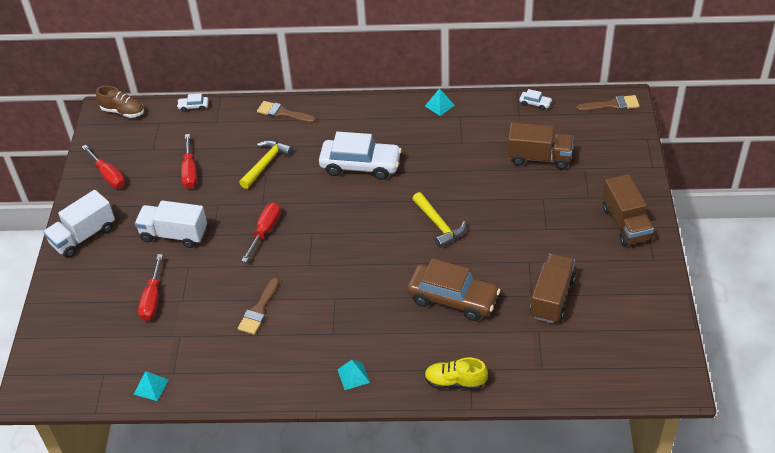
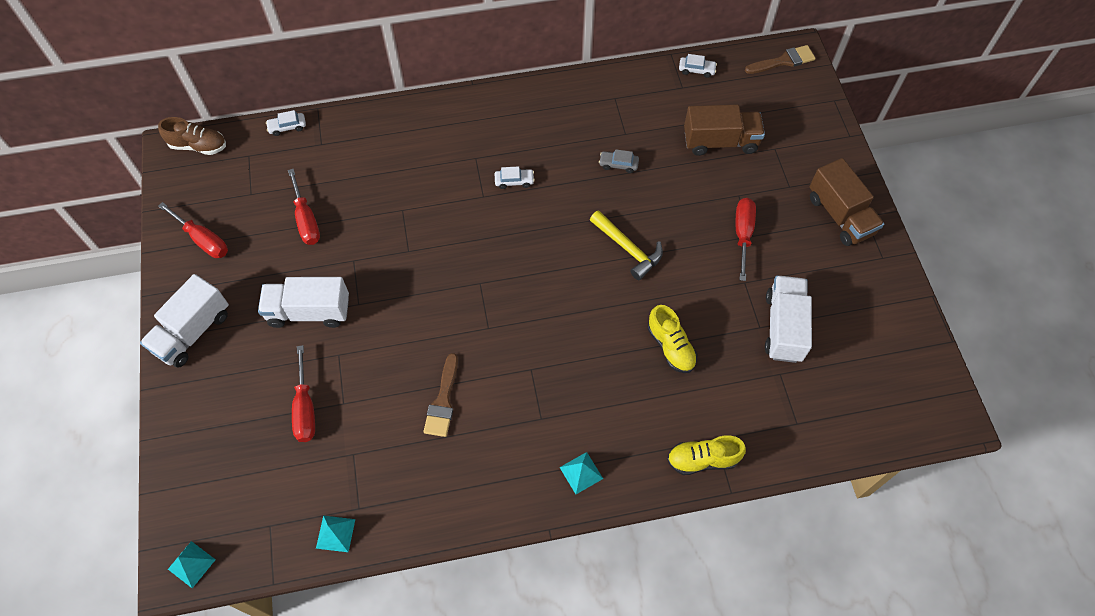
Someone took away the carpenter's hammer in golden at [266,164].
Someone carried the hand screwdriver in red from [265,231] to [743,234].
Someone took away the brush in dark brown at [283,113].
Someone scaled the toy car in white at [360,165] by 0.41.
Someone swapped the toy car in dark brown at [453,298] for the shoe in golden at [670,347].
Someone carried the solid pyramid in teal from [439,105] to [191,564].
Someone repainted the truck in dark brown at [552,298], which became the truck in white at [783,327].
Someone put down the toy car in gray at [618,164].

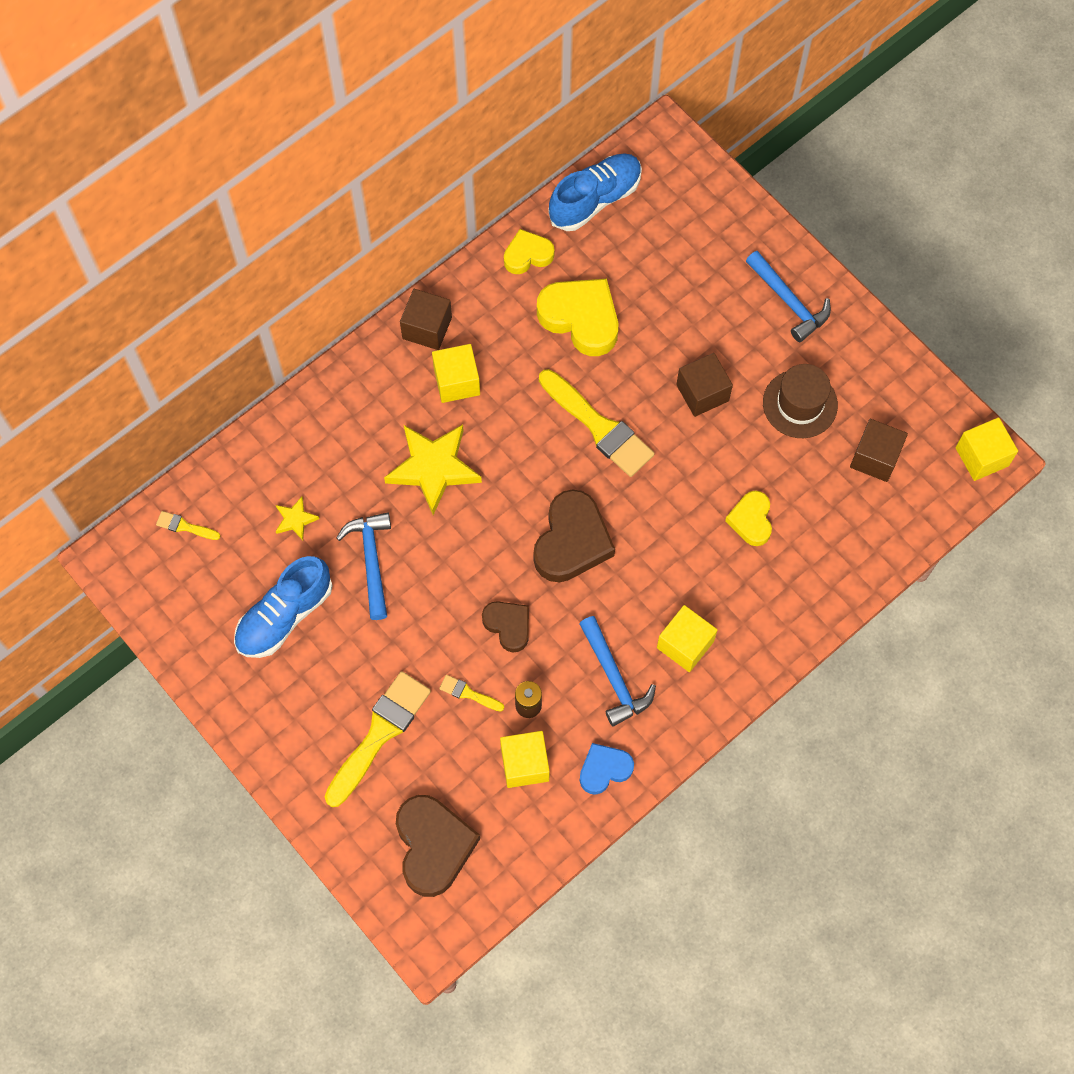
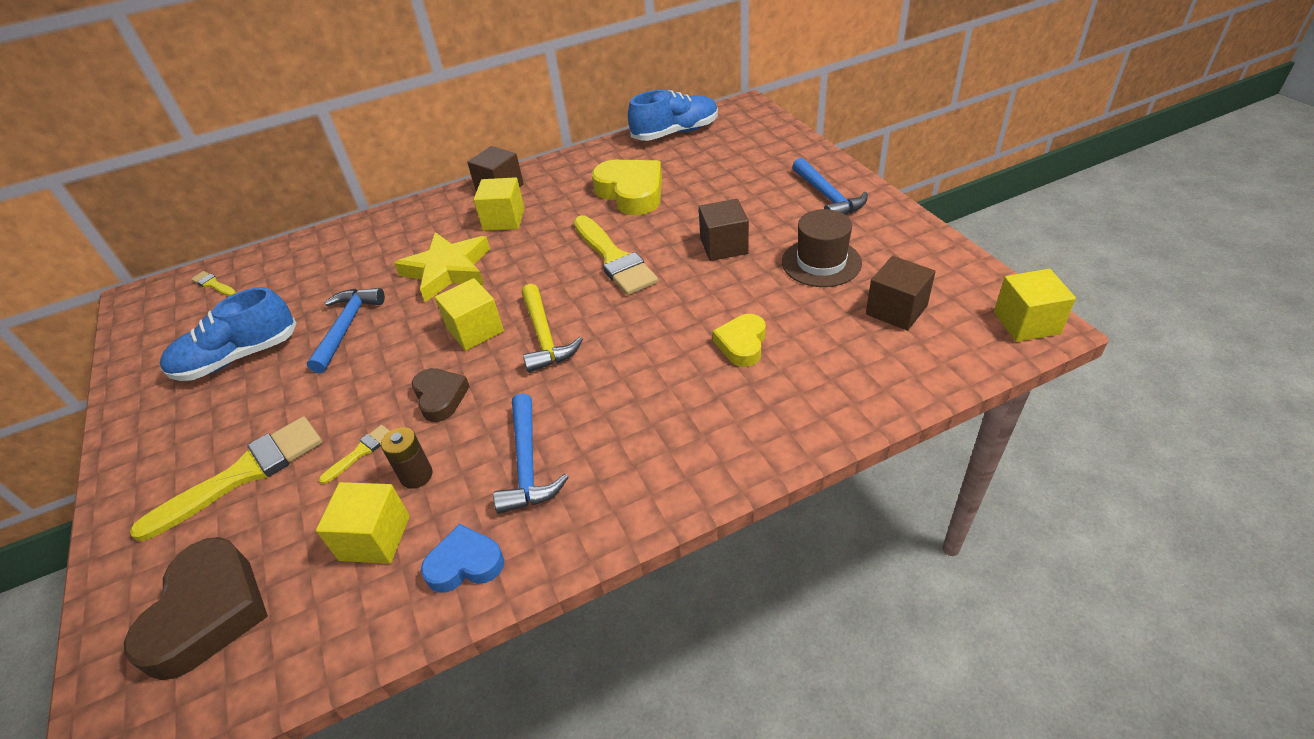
Someone took away the star shape in golden at [295,519].
Someone rotated the brush in golden at [468,693] by 90 degrees clockwise.
Someone took away the heart in golden at [527,255].
Someone swapped the heart in dark brown at [572,541] for the carpenter's hammer in golden at [545,337].
Someone carried the solid cube in golden from [685,644] to [475,330].

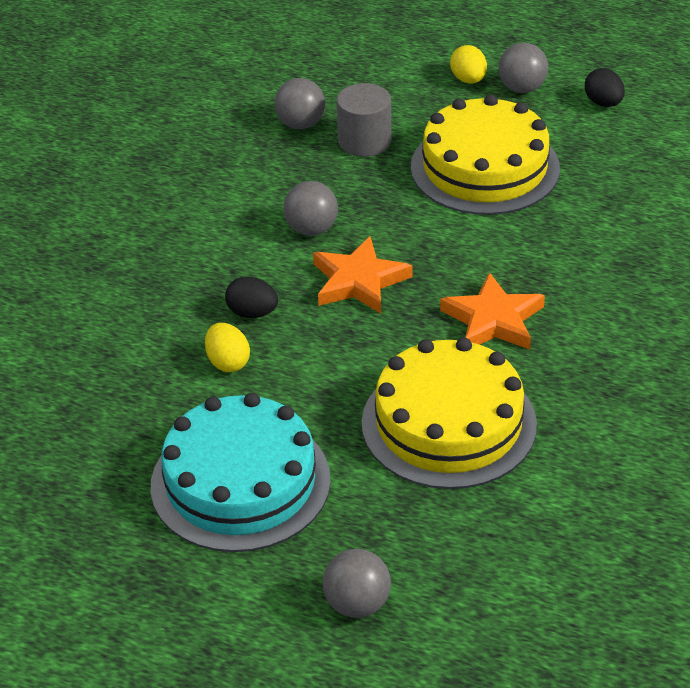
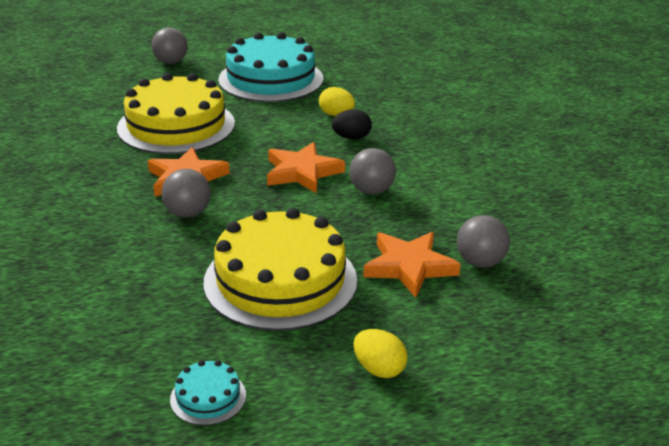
Someone swapped the cylinder in gray at [364,141] for the star shape in orange at [409,267].
Someone carried the play ball in gray from [522,88] to [188,213].
Someone swapped the egg in black at [603,103] for the cake in teal at [208,397].

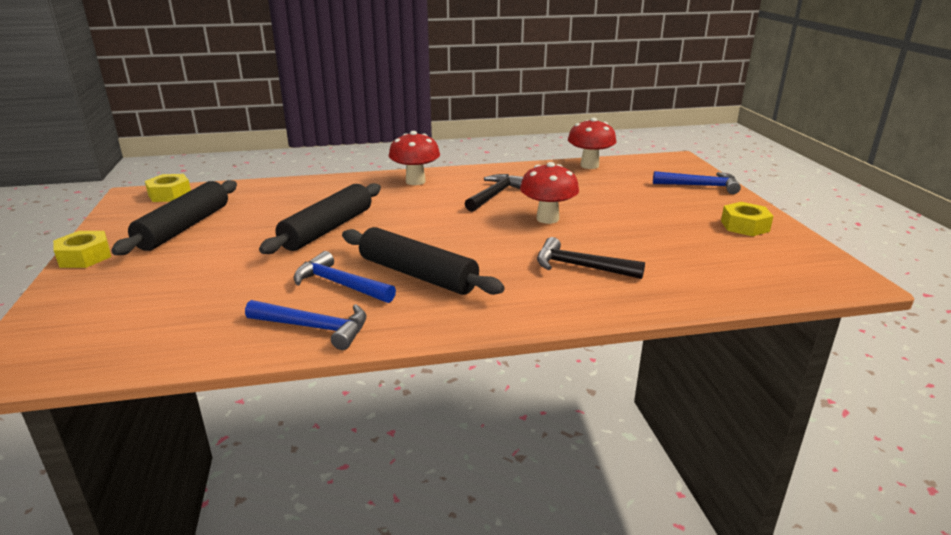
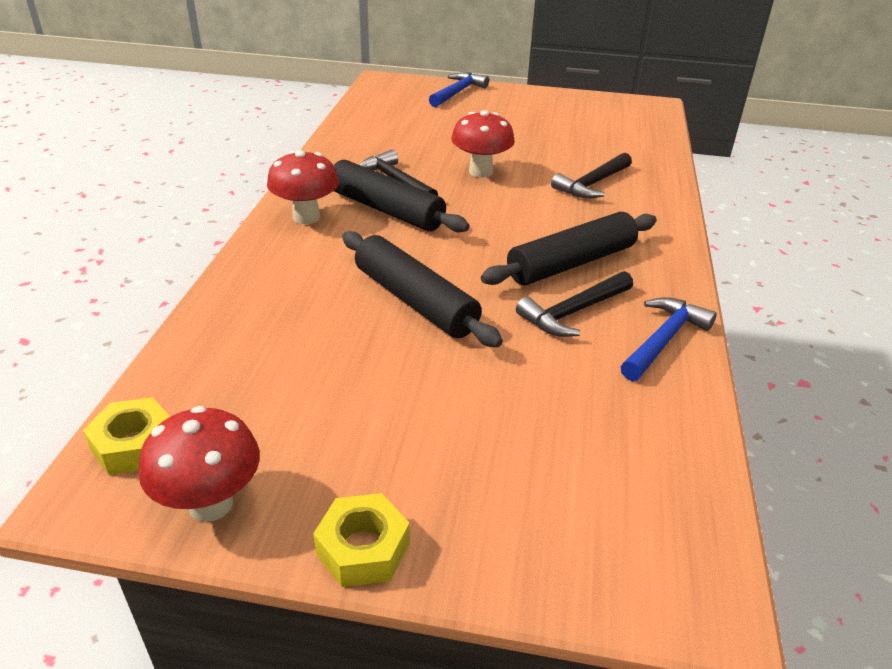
Someone carried the rolling pin in black from [184,227] to [386,209].
Someone repainted the carpenter's hammer in cobalt at [340,284], which became the carpenter's hammer in black at [573,312].
Someone carried the toadstool in red from [589,165] to [211,504].
Someone took away the nut in golden at [744,226].

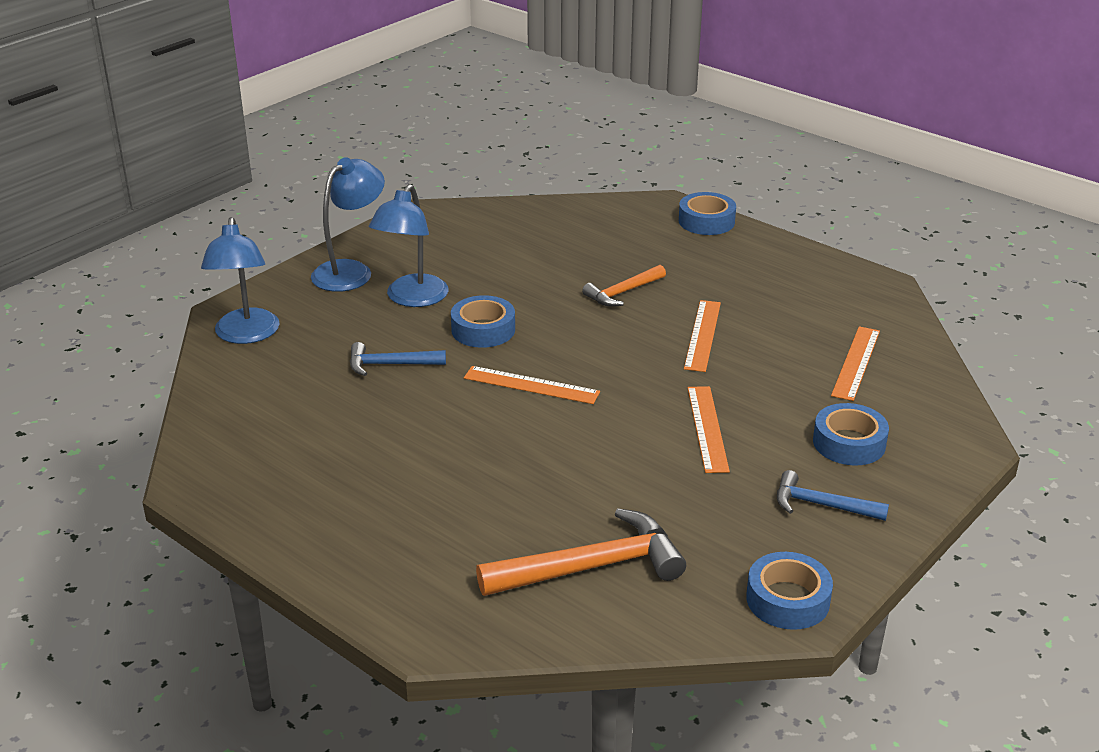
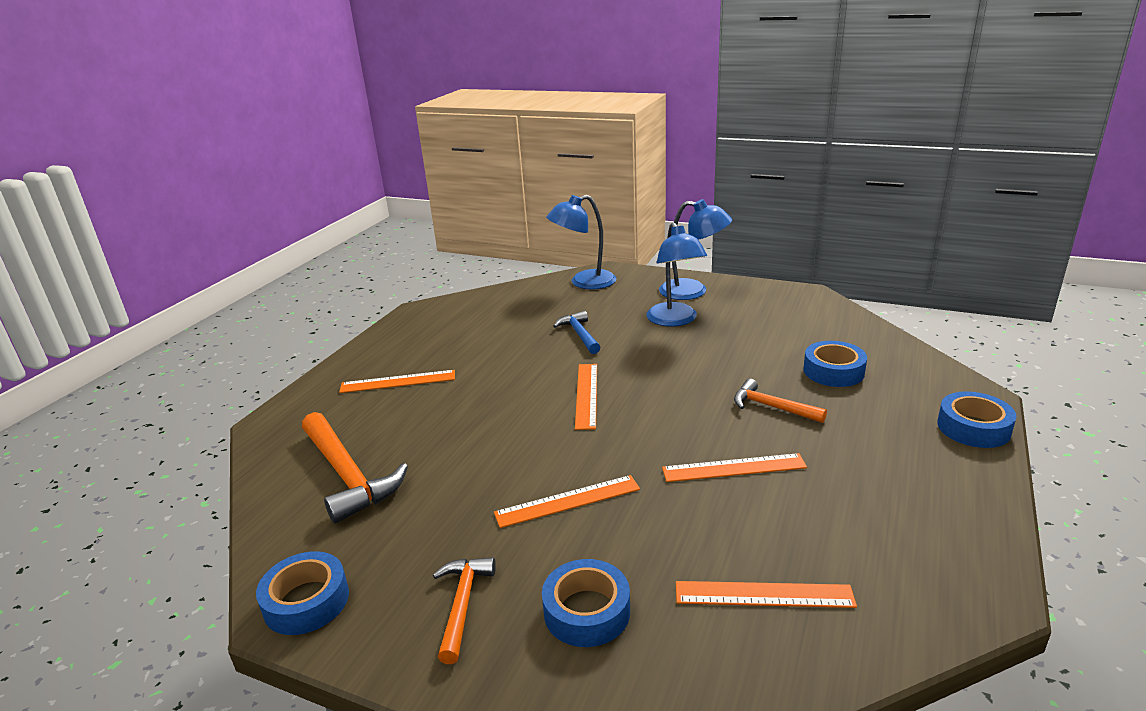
Someone rotated the reading lamp in cobalt at [412,298] by 105 degrees counterclockwise.
Someone carried the roll of tape in cobalt from [483,330] to [833,371].
Someone repainted the carpenter's hammer in cobalt at [822,505], which became the carpenter's hammer in orange at [462,604].
Someone put down the measuring stick in orange at [398,381].

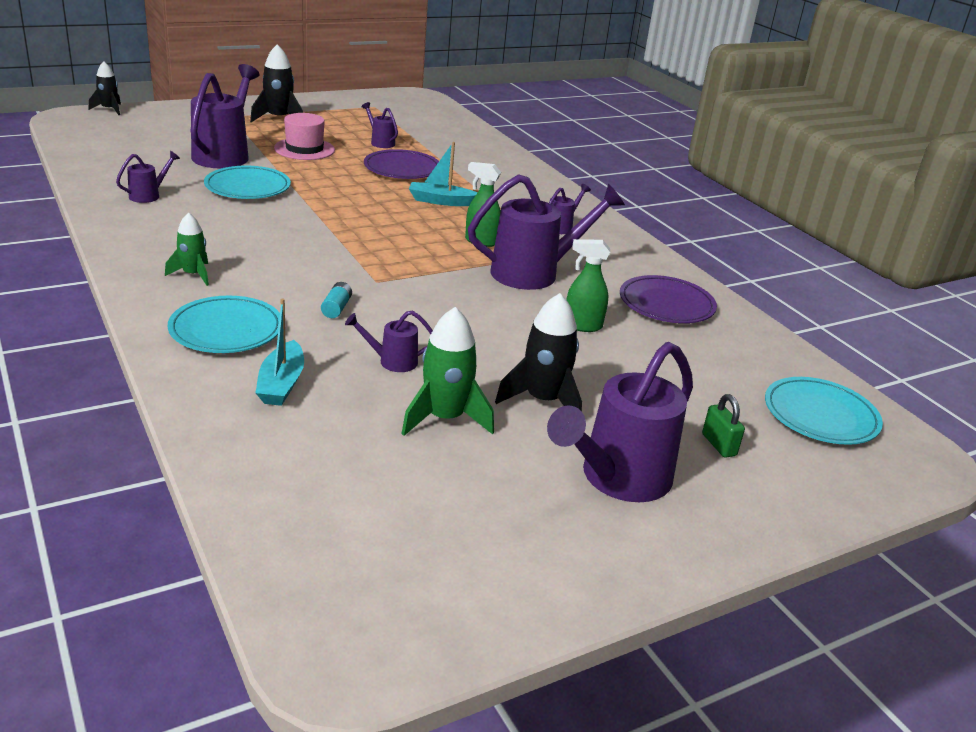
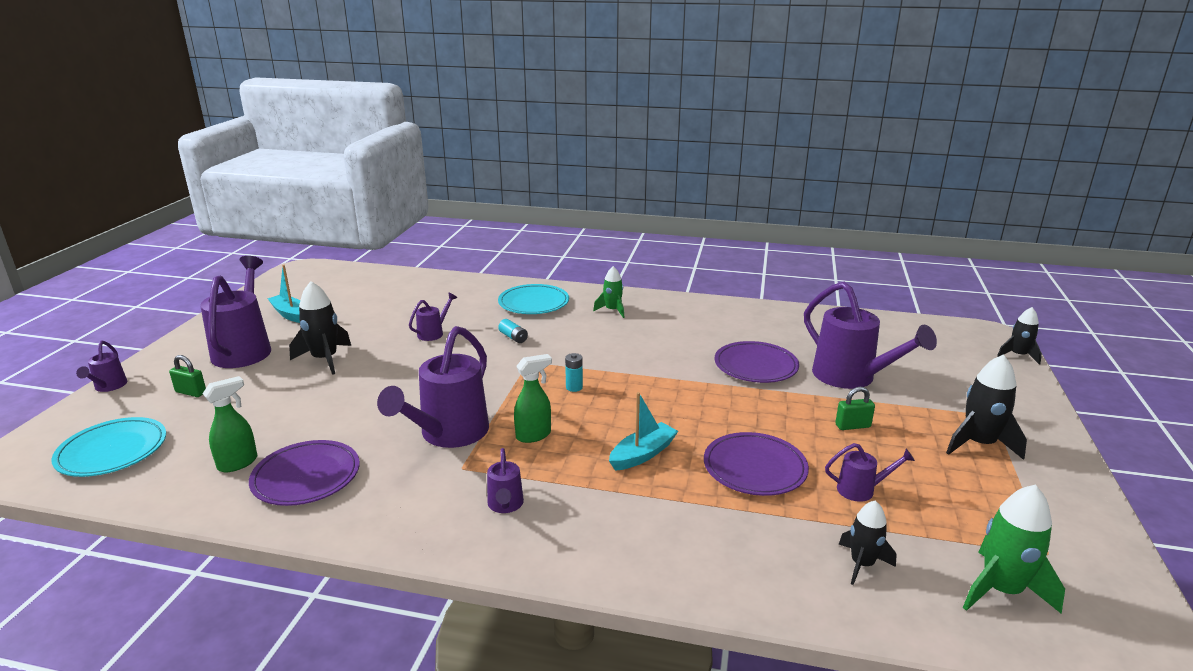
Someone carried the watering can in royal purple from [149,195] to [108,387].
Someone repainted the plate in teal at [247,187], which became the plate in royal purple at [755,366].
Someone carried the toy boat in teal from [281,384] to [290,314].
Someone swapped the hat in rosy at [304,149] for the padlock in leaf-green at [852,426].
Someone carried the toy rocket in leaf-green from [445,418] to [1001,590].
Someone carried the sprayer in leaf-green from [582,326] to [238,463].
Someone put down the AA battery in teal at [574,387].
Someone put down the toy rocket in black at [862,564].

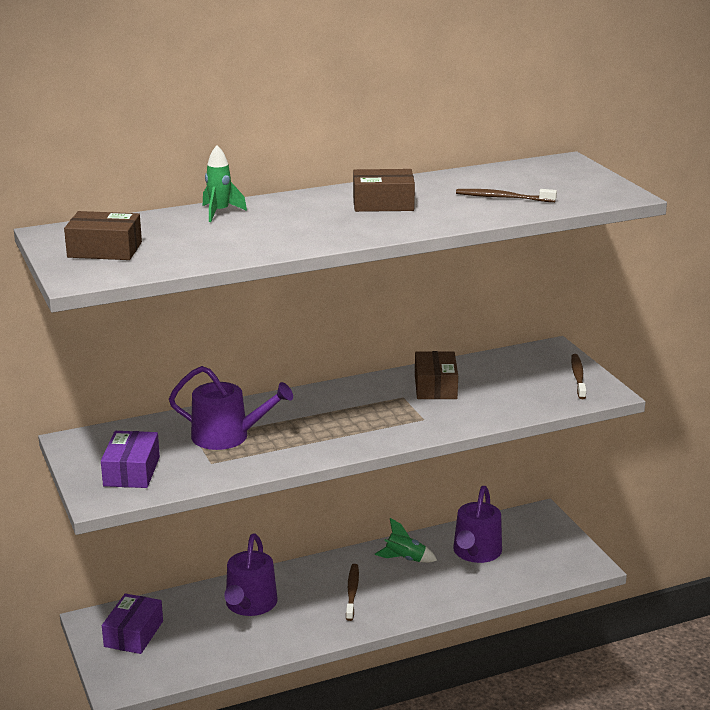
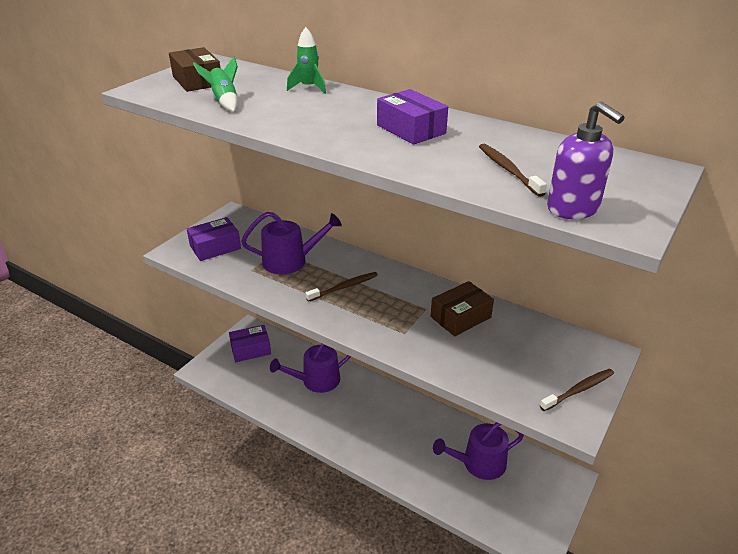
Someone rotated the watering can in royal purple at [227,436] by 75 degrees counterclockwise.
Someone carried the tooth brush in dark brown from [352,592] to [344,287].
Someone repainted the package in dark brown at [383,203], which became the package in royal purple at [411,129].
Someone carried the toy rocket in leaf-green from [405,559] to [224,102].
Someone put down the soap dispenser in royal purple at [573,208].

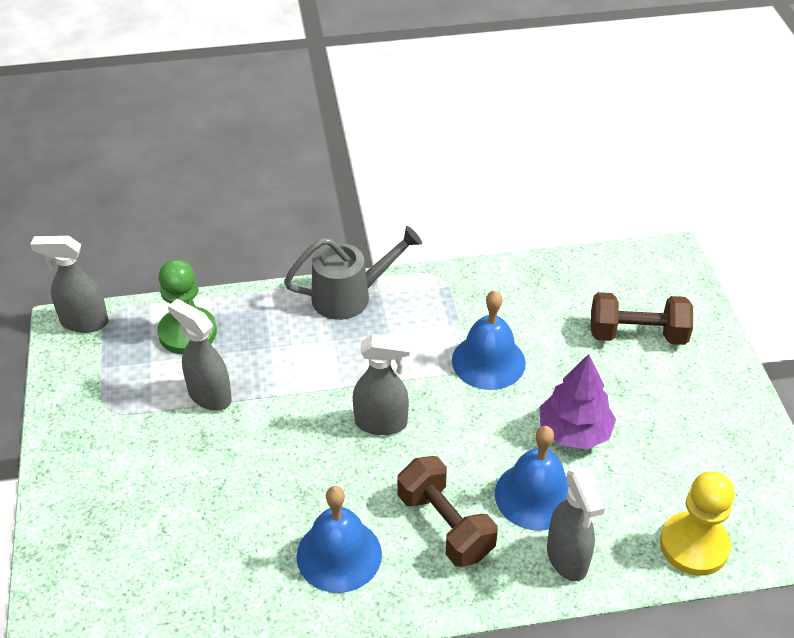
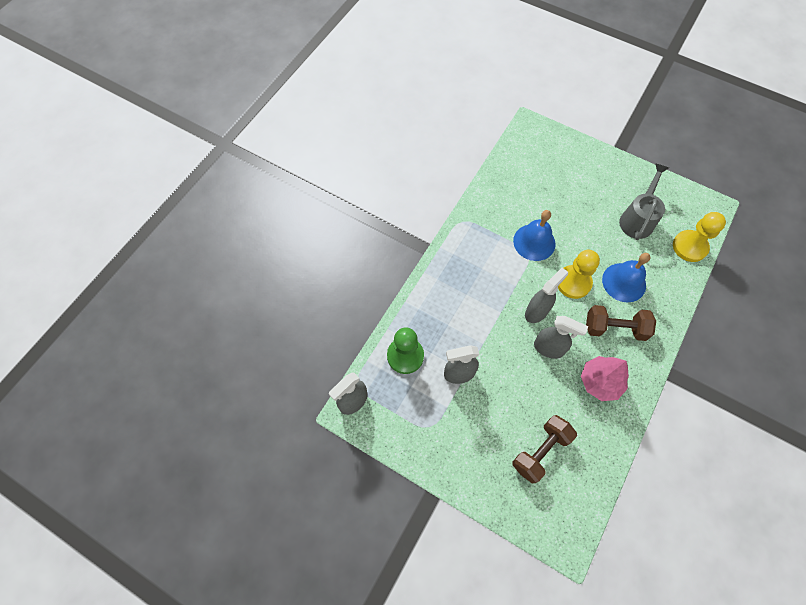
Someone carried the watering can in gray from [350,296] to [637,219].
Someone swapped the bell in cobalt at [339,555] for the toy tree in rosy at [600,382].
Someone took away the toy tree in royal purple at [574,431].
Someone carried the sprayer in gray from [567,558] to [549,348].
Someone carried the free weight in dark brown from [637,335] to [540,451].
Someone put down the chess pawn in golden at [573,282].

